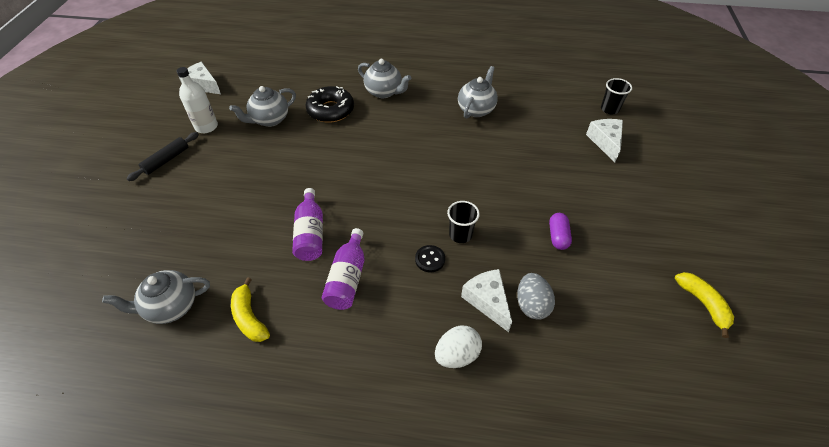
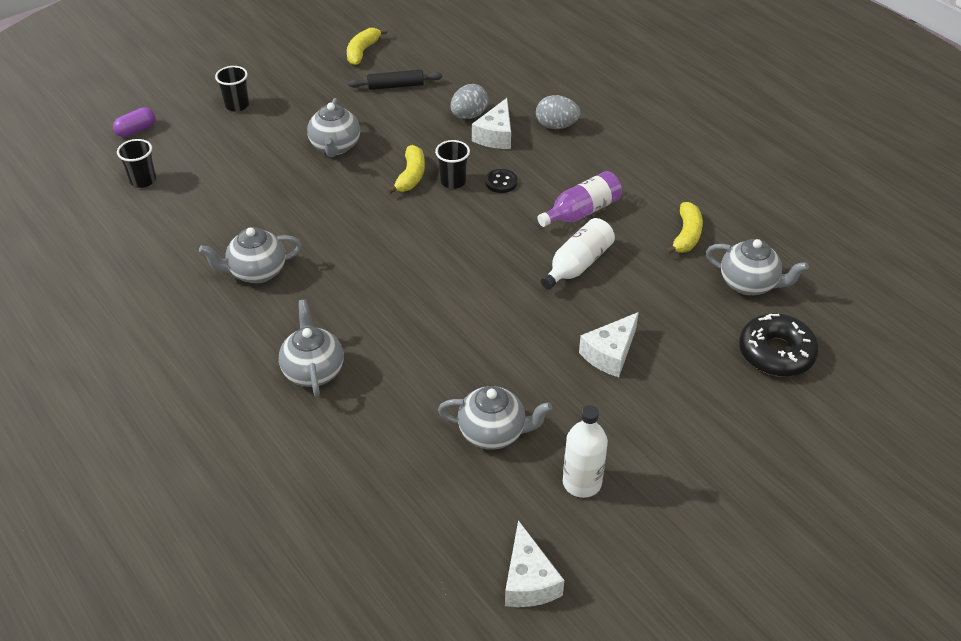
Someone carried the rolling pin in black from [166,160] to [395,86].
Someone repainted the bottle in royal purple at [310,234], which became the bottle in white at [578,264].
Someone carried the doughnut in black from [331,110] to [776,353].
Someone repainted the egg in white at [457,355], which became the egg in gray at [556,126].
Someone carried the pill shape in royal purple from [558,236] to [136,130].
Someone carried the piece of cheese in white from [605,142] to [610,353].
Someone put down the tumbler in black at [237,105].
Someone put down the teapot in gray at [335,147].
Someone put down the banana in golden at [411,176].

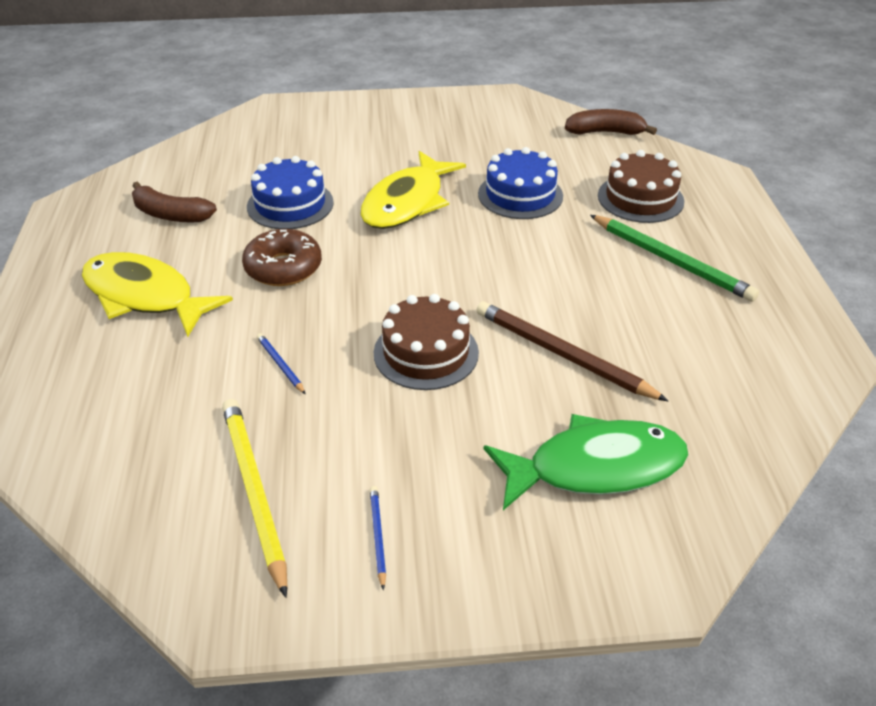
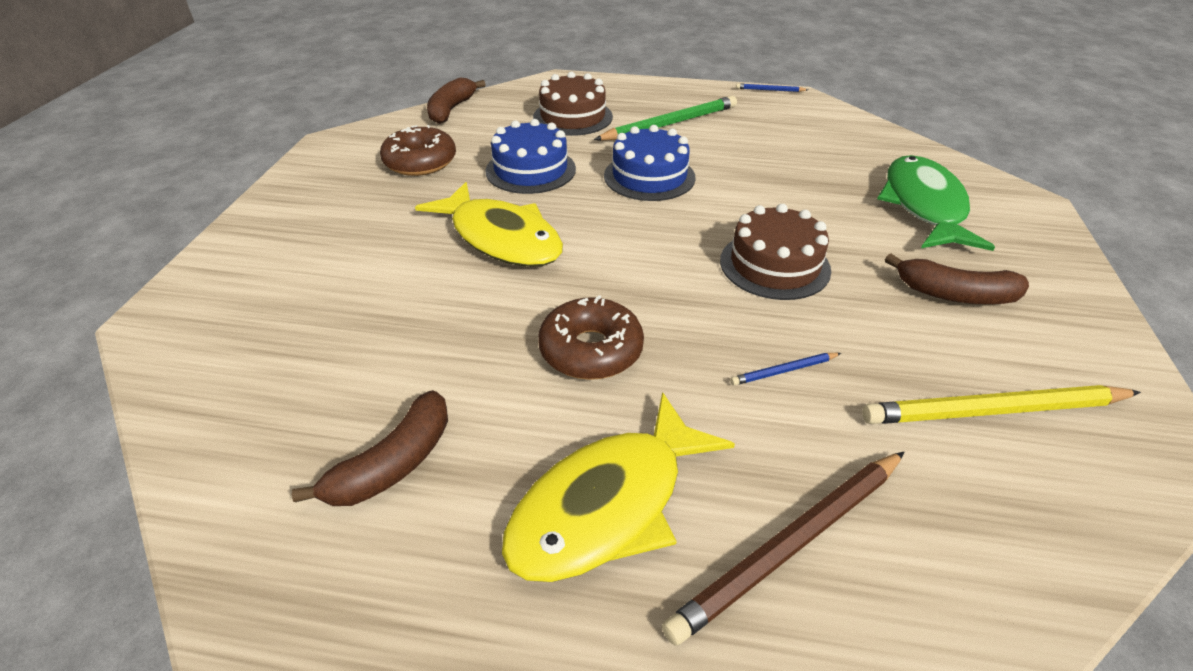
Someone carried the cake in cobalt from [290,204] to [649,176].
Someone carried the lead pencil in cobalt from [377,536] to [770,90].
Someone carried the lead pencil in dark brown from [562,355] to [792,545].
Someone put down the doughnut in dark brown at [420,162].
Someone put down the banana in dark brown at [954,294].

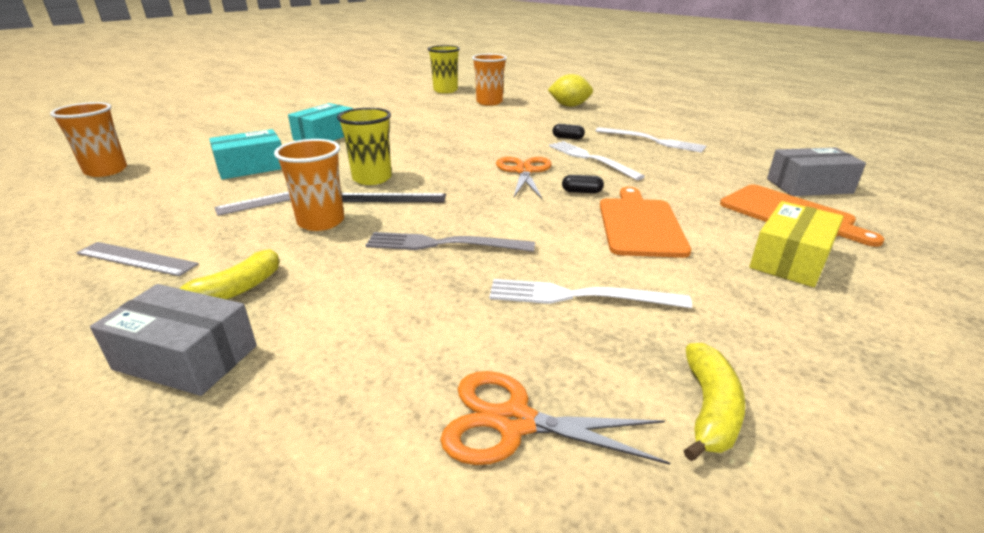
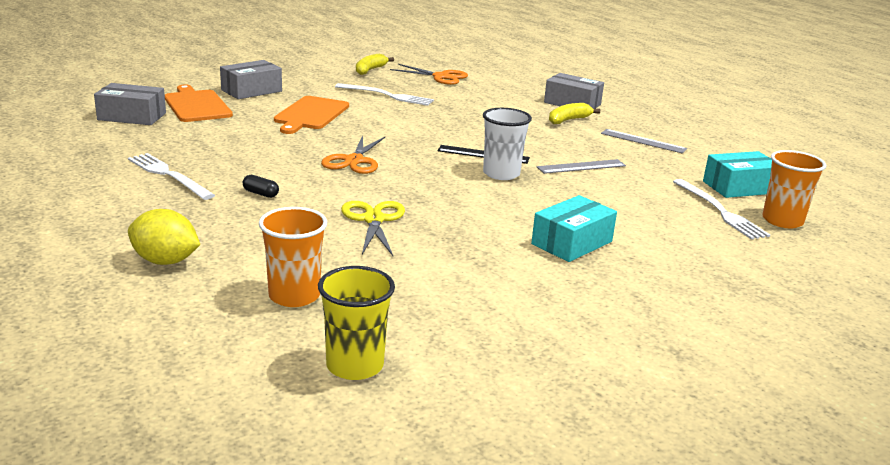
Someone carried the package in teal from [251,167] to [739,187].
Someone took away the tumbler in orange at [321,222].
Someone repainted the tumbler in golden at [372,178], which became the tumbler in white at [501,174].
Someone took away the fork in gray at [443,244].
Someone carried the fork in white from [590,159] to [720,211].
Someone took away the pill shape in black at [582,192].
Someone repainted the package in golden at [790,259], which became the package in gray at [251,91].
Someone put down the scissors in golden at [374,220].

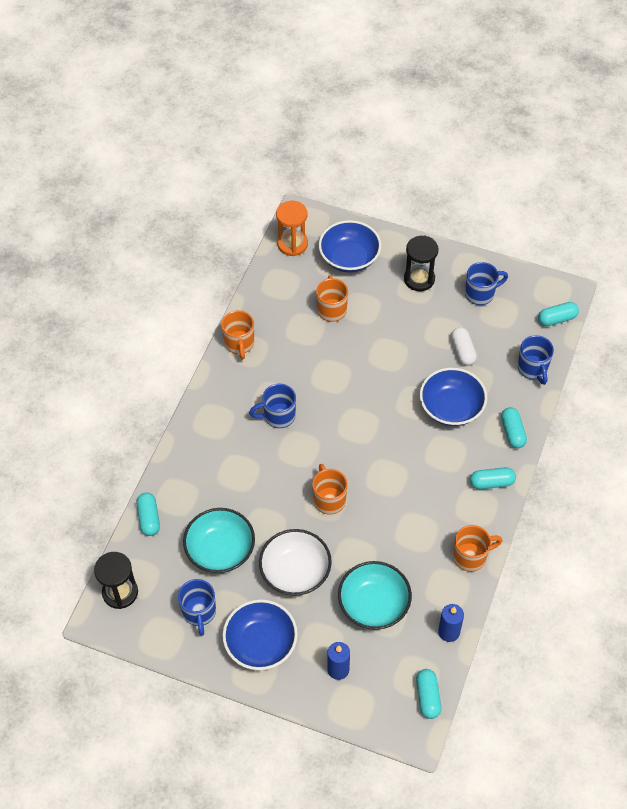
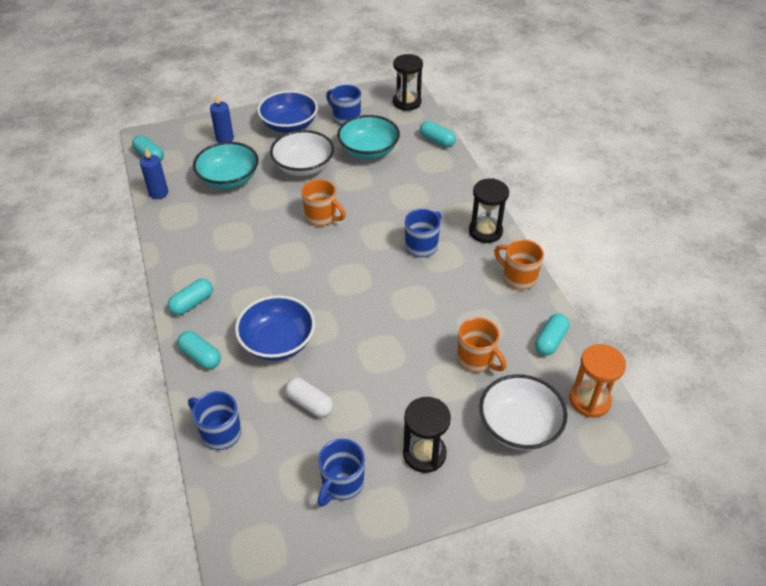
Someone repainted the bowl in cobalt at [349,258], which became the bowl in white at [519,426].
Someone took away the tea mug in orange at [471,556].
Someone carried the pill shape in teal from [557,319] to [550,341].
Someone put down the hourglass in black at [485,231].

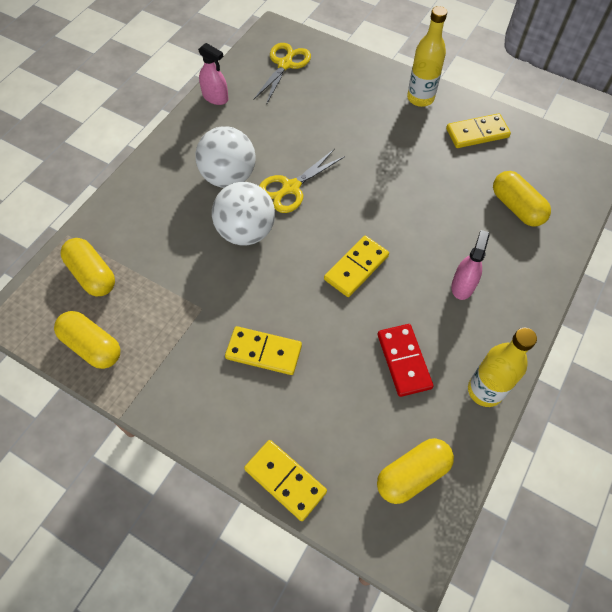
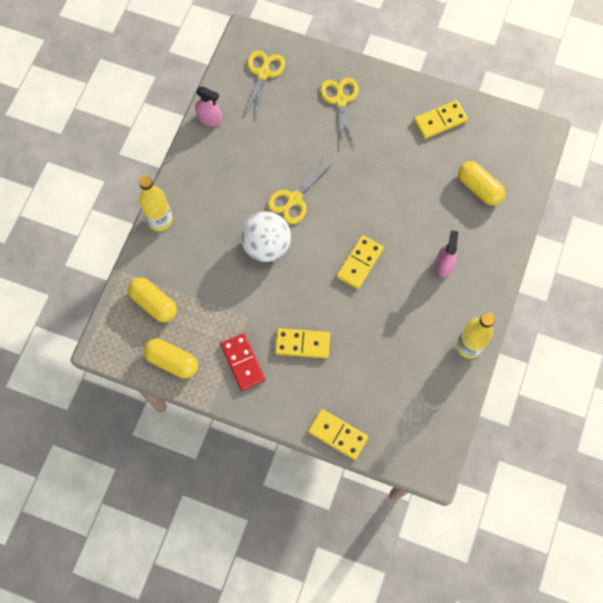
Someone took away the play ball in white at [229,177].
Someone took away the pill shape in golden at [412,474].
Someone carried the domino in red from [404,361] to [243,362].
Someone carried the bottle in golden from [420,98] to [160,220].
Someone put down the scissors in golden at [340,100].

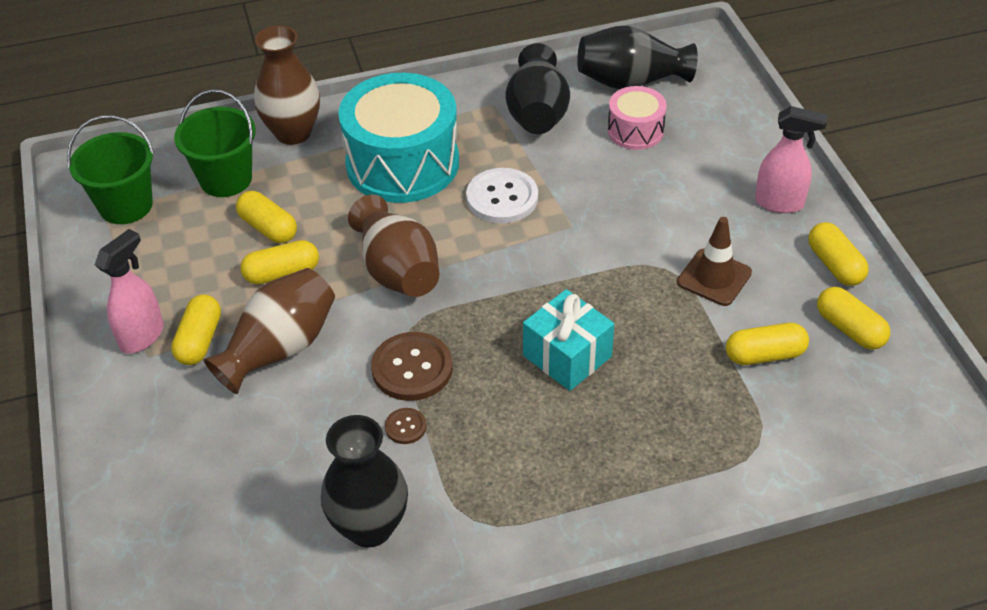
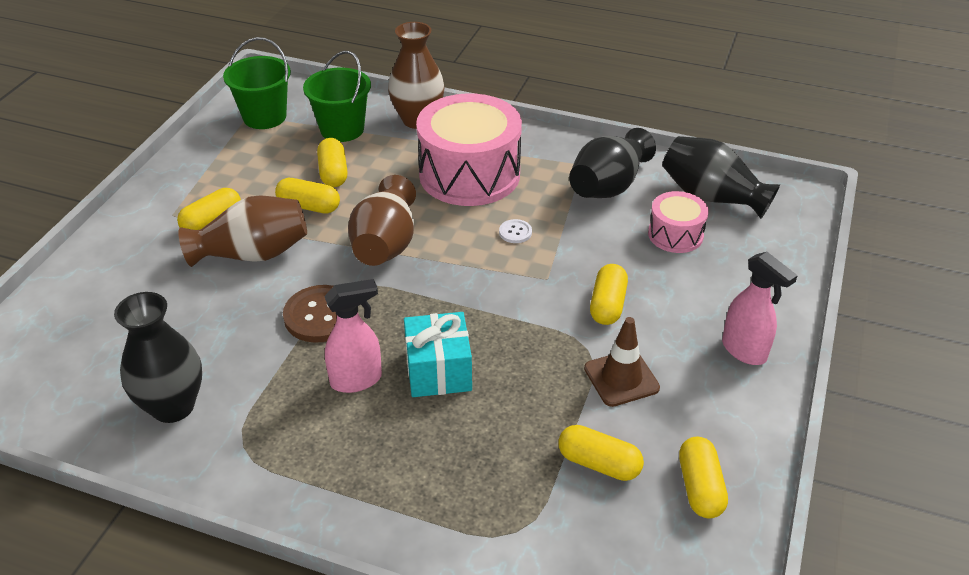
Someone carried the sprayer in rosy from [142,336] to [357,380].
Someone repainted the toy drum in teal at [402,163], which became the toy drum in rosy at [469,174].
Someone took away the shirt button in dark brown at [405,427].
Someone scaled the shirt button in white at [502,198] by 0.49.
Someone carried the pill shape in golden from [835,265] to [607,305].

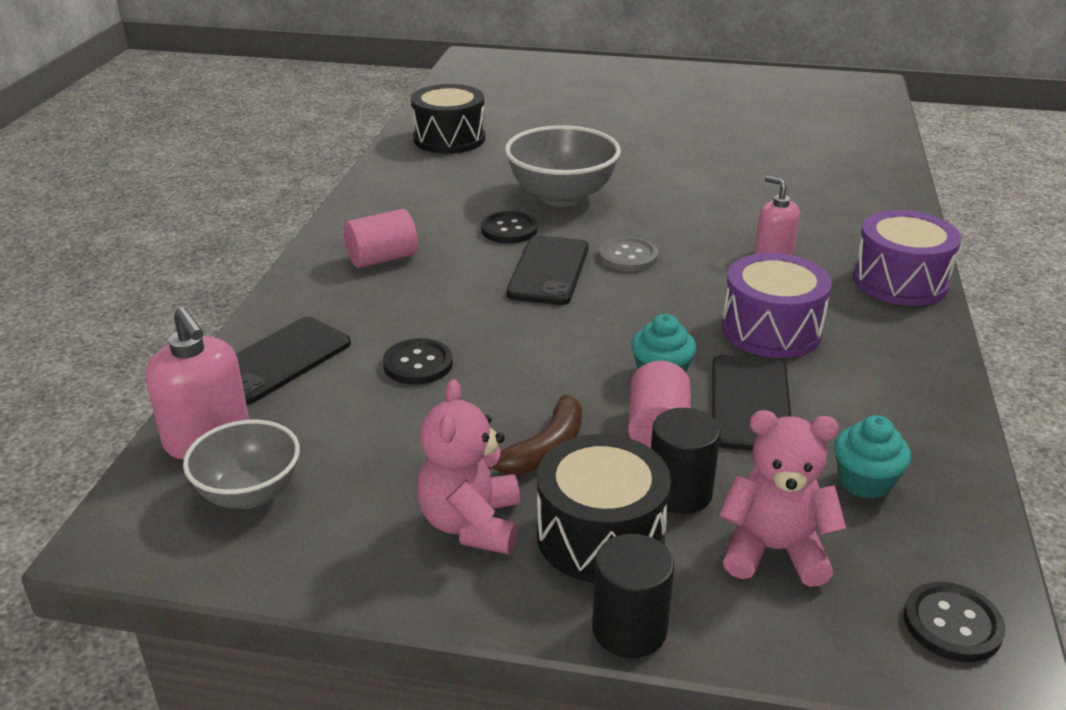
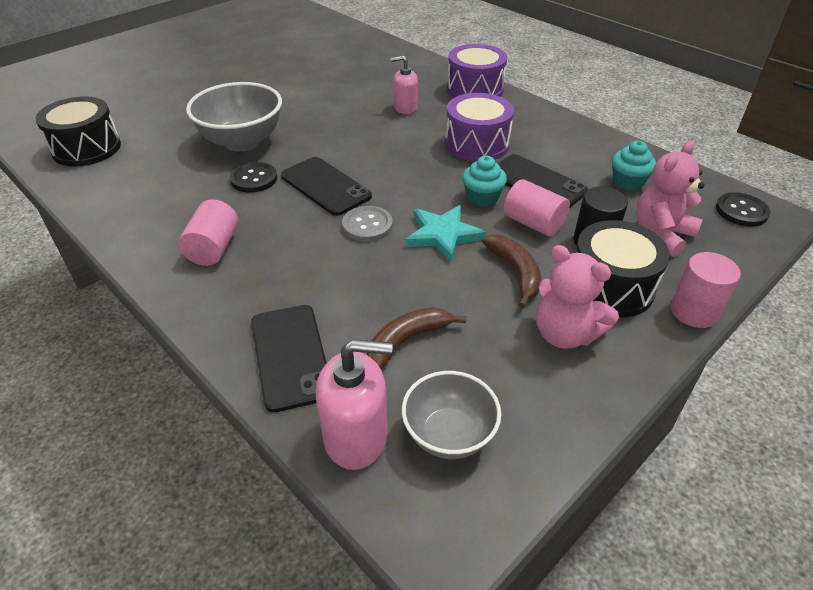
Someone took away the shirt button in black at [418,364].
Someone repainted the cylinder in black at [629,629], which became the cylinder in rosy at [694,311].
Someone carried the shirt button in gray from [628,256] to [367,225].
Someone put down the banana in dark brown at [406,341].
Someone put down the star shape in teal at [443,235].

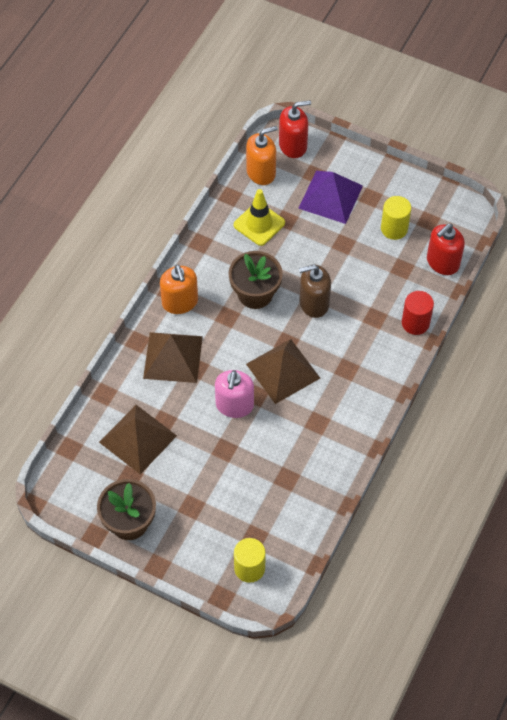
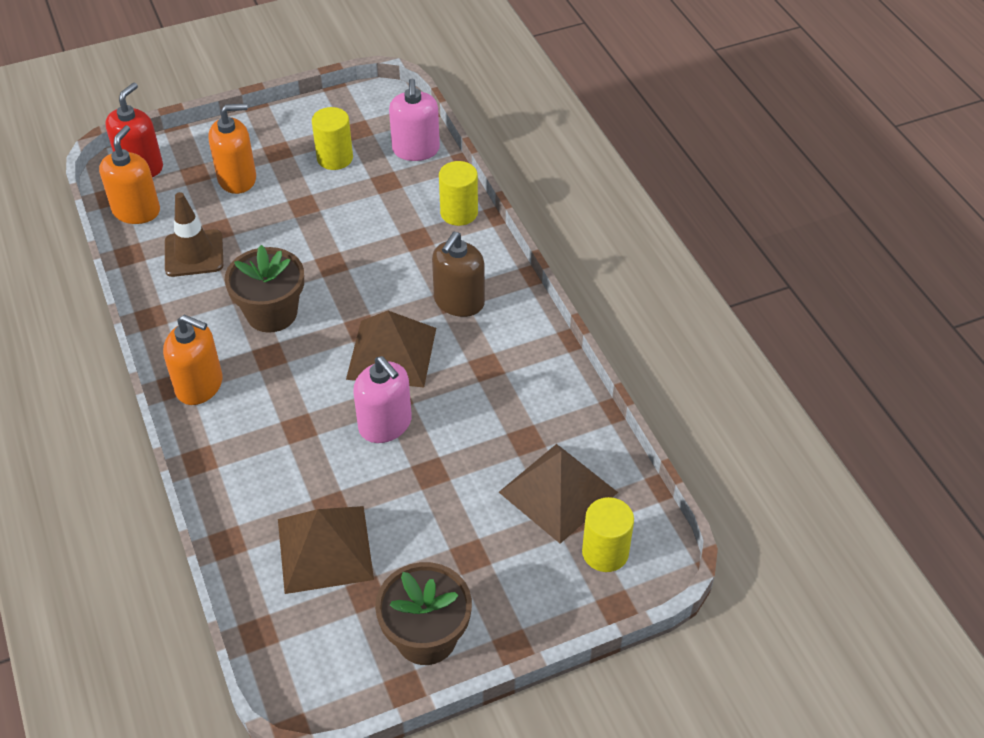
Someone carried the solid pyramid in dark brown from [173,357] to [558,492].
Someone repainted the road cone in golden at [259,224], which became the road cone in dark brown at [194,253].
Someone swapped the solid pyramid in royal purple at [330,196] for the soap dispenser in orange at [237,179].
Someone carried the soap dispenser in dark brown from [314,303] to [459,302].
Someone repainted the cylinder in red at [415,323], which became the cylinder in golden at [459,213].
Someone repainted the soap dispenser in red at [442,262], which became the soap dispenser in rosy at [416,150].

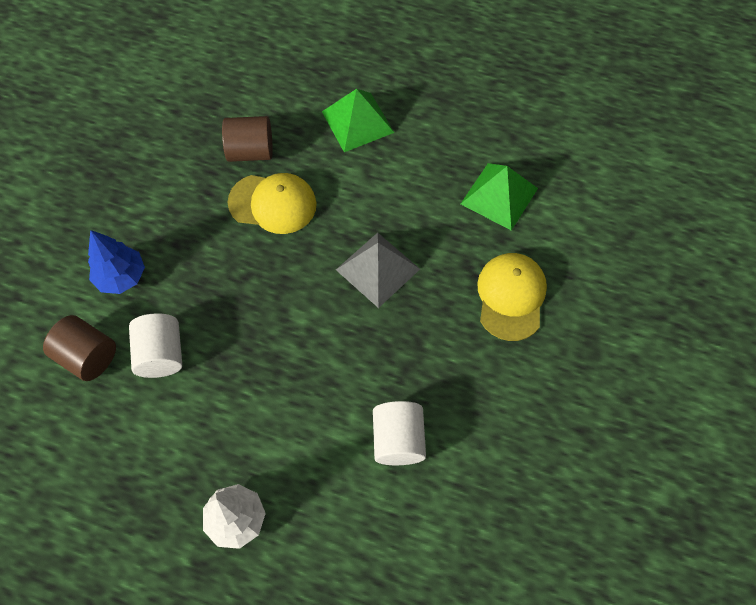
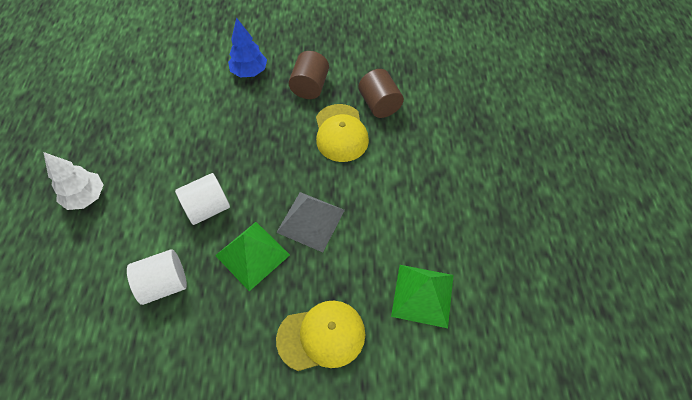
Someone carried the cylinder in dark brown from [88,356] to [310,86].
Someone carried the cylinder in white from [161,354] to [208,208].
Someone carried the solid pyramid in leaf-green from [357,121] to [252,255].

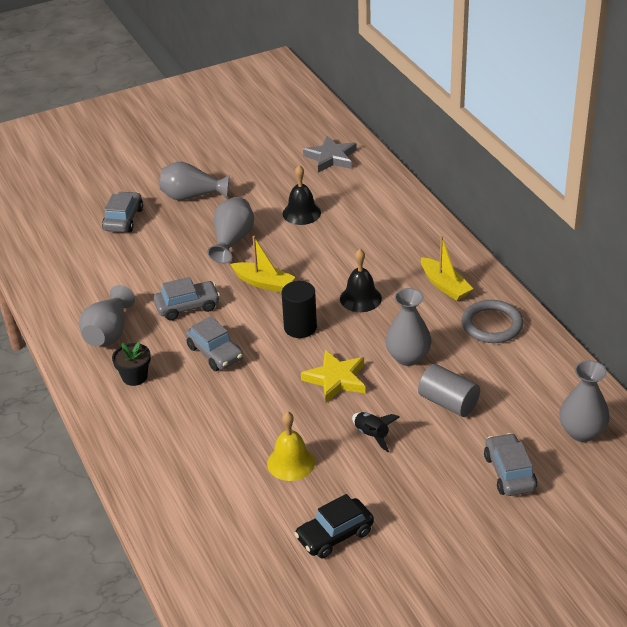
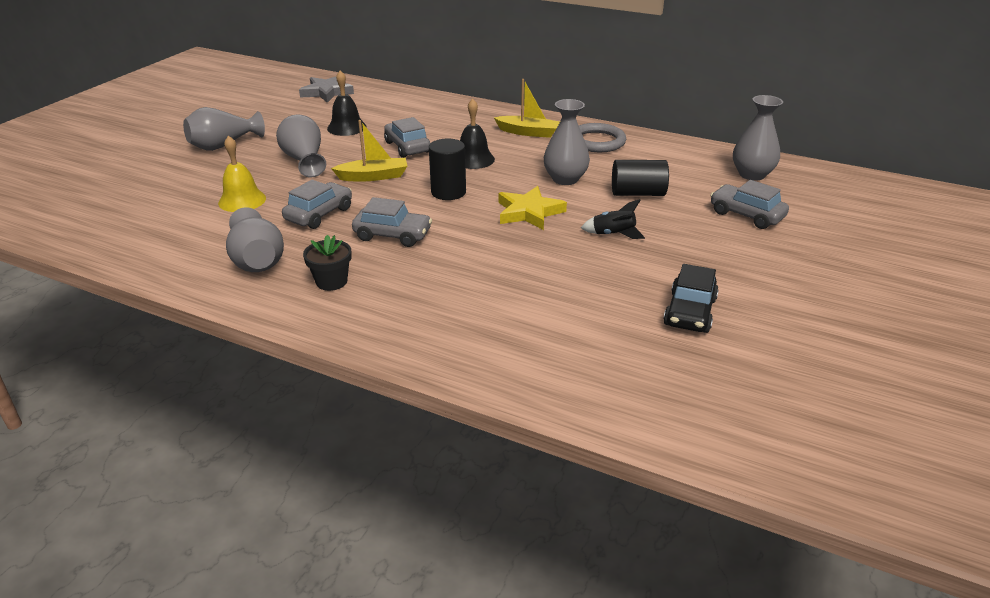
Someone carried the toy car in gray from [123,219] to [407,147].
Someone carried the bell in golden from [291,462] to [242,200].
Someone repainted the cylinder in gray at [448,403], which became the cylinder in black at [637,193].

